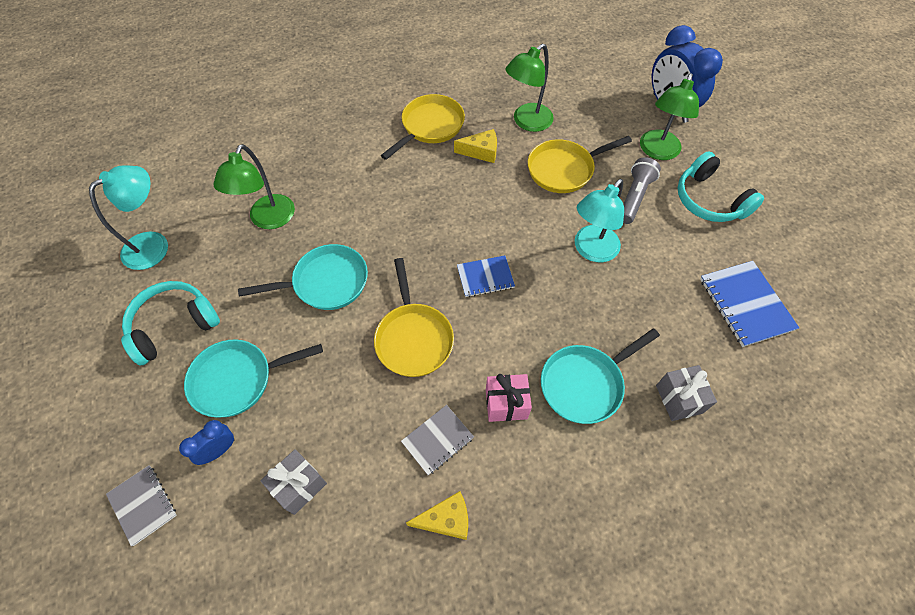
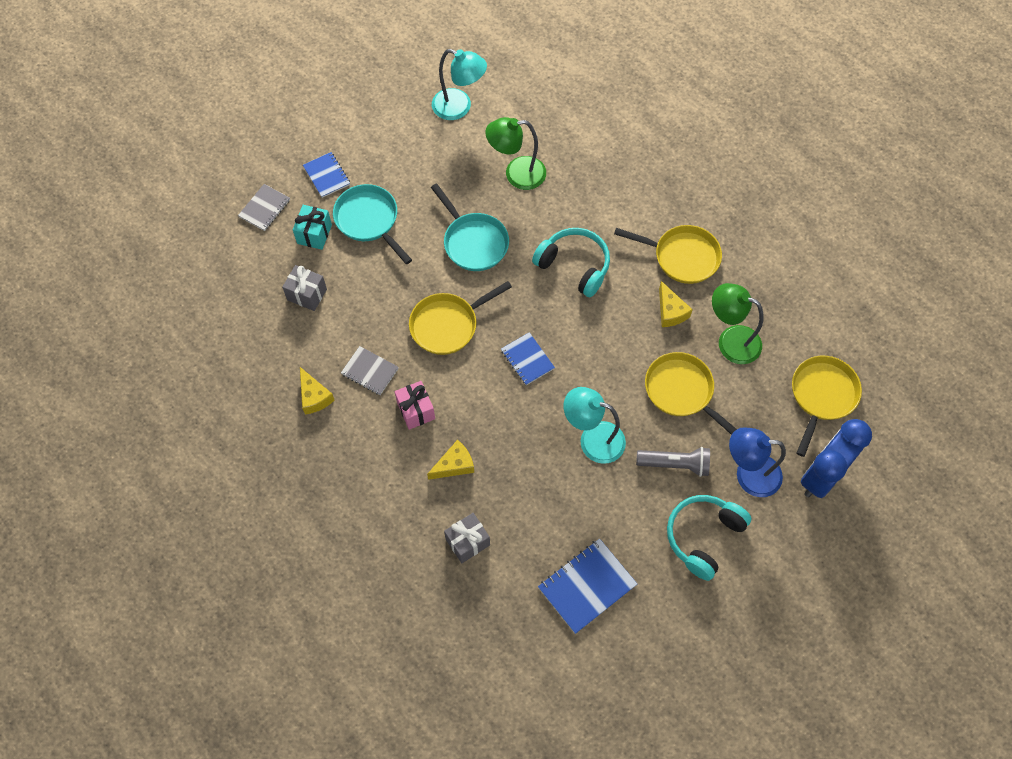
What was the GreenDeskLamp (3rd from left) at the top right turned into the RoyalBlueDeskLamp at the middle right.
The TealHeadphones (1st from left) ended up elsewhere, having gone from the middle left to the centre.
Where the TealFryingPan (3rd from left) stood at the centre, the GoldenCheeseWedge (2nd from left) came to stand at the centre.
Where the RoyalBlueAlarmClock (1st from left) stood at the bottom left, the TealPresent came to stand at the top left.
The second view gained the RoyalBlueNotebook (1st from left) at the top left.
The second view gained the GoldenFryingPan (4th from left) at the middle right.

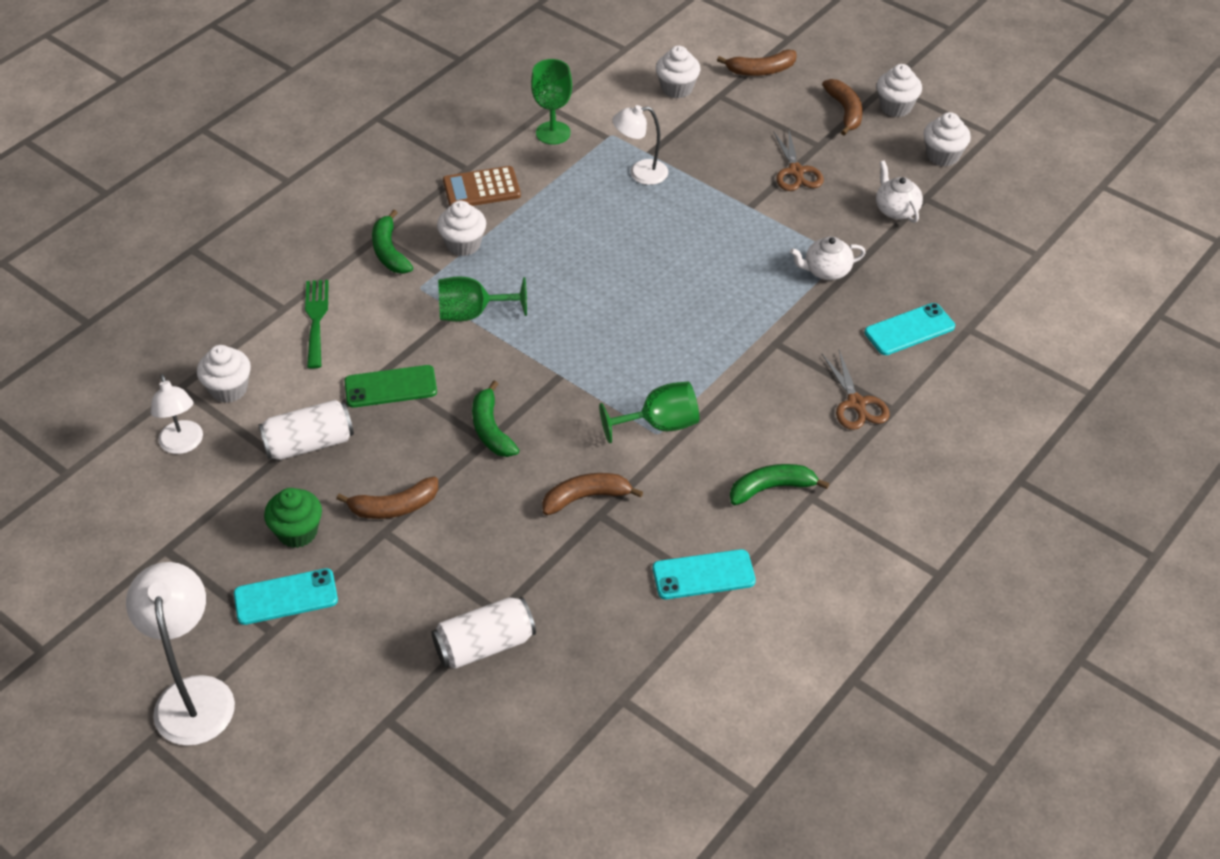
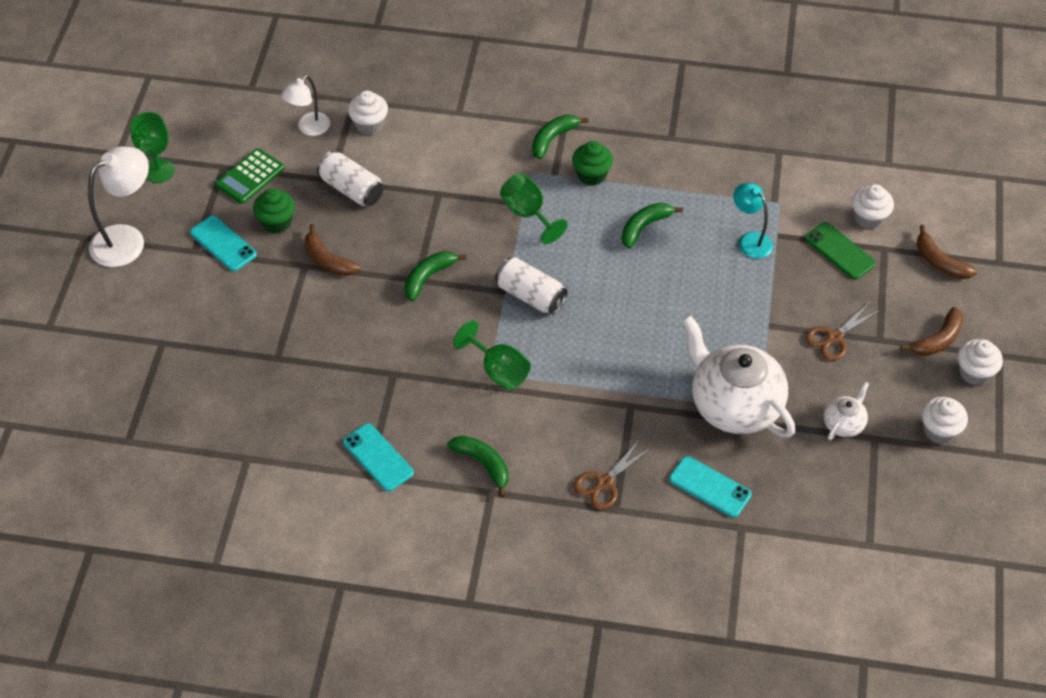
The GreenGoblet (2nd from left in the first image) ended up elsewhere, having gone from the top centre to the top left.
What was the PureWhiteDeskLamp (3rd from left) at the top centre turned into the TealDeskLamp at the top right.
The second view lost the BrownAddingMachine at the top centre.
What was the PureWhiteFairyCake (2nd from left) at the top centre turned into the GreenFairyCake (2nd from left) at the top centre.
The size of the PureWhiteTeaPot (1st from left) at the top right changed by a factor of 2.18.
The second view lost the GreenFork at the middle left.
The GreenPhone ended up elsewhere, having gone from the middle left to the middle right.
The second view lost the BrownBanana (2nd from left) at the centre.
The PureWhiteSodaCan (2nd from left) ended up elsewhere, having gone from the bottom centre to the centre.
The second view gained the GreenAddingMachine at the top left.
The second view gained the GreenBanana (4th from left) at the top centre.

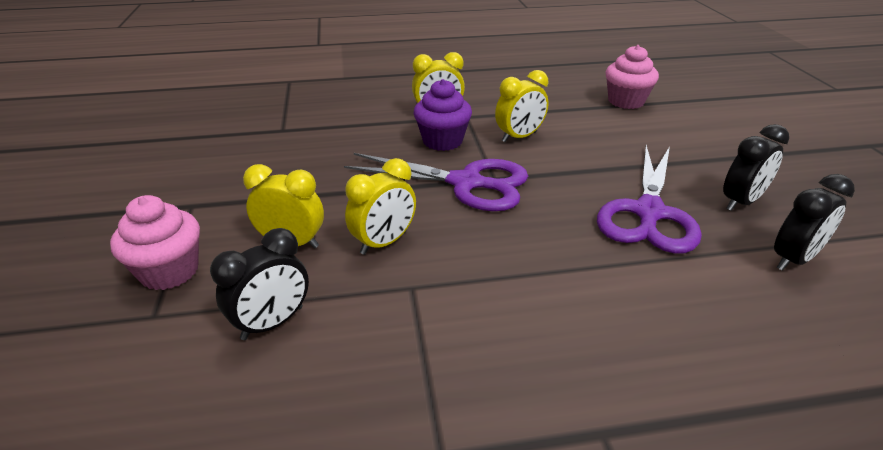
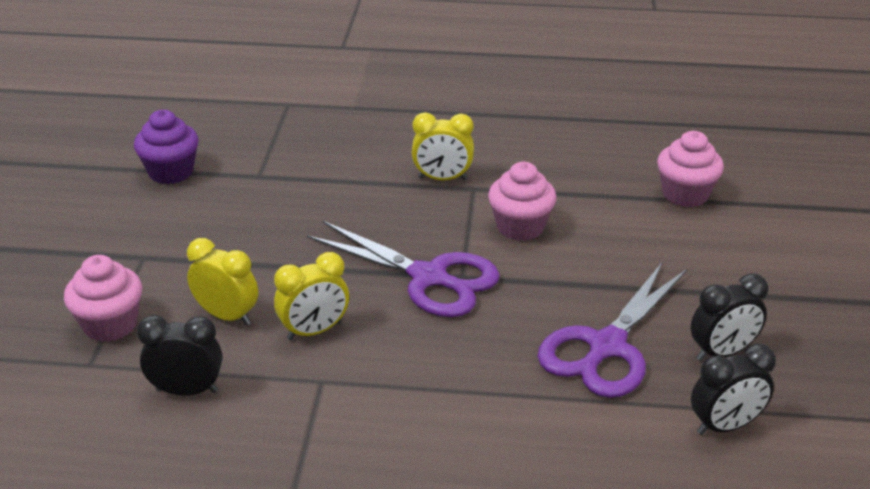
Where the GoldenAlarmClock (4th from left) stood at the top centre, the PinkFairyCake (2nd from left) came to stand at the centre.
The RoyalPurpleFairyCake ended up elsewhere, having gone from the top centre to the top left.
The EbonyAlarmClock (1st from left) at the middle left ended up facing another way, 150 degrees counterclockwise from before.

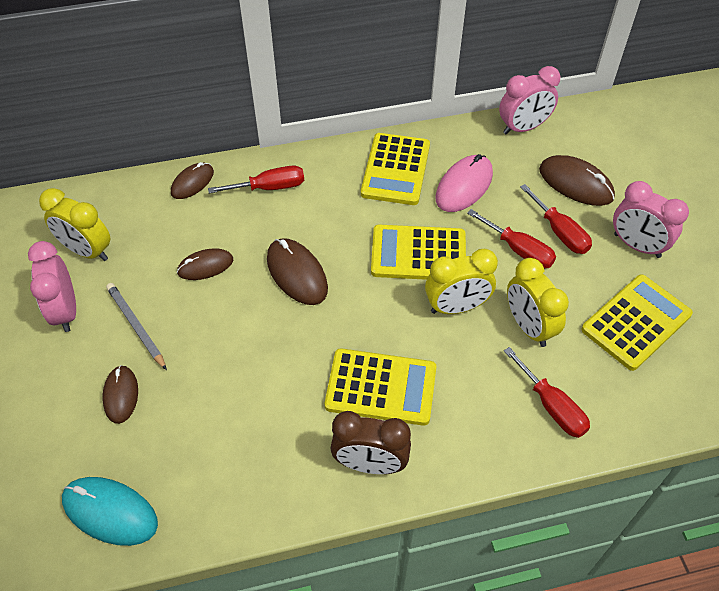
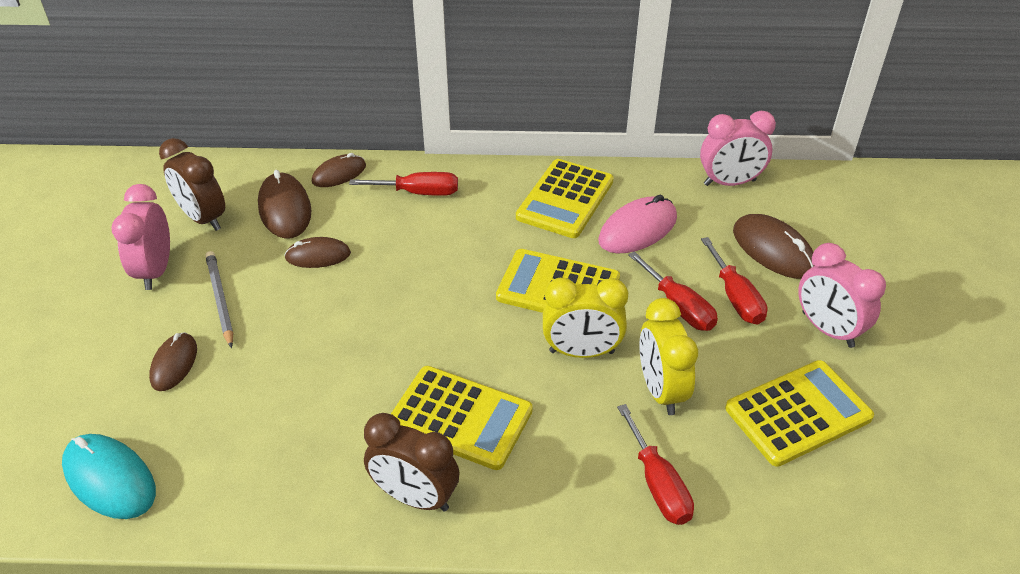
What was the GoldenAlarmClock (1st from left) at the middle left turned into the BrownAlarmClock (1st from left) at the top left.
The BrownMouse (4th from left in the first image) ended up elsewhere, having gone from the centre to the middle left.

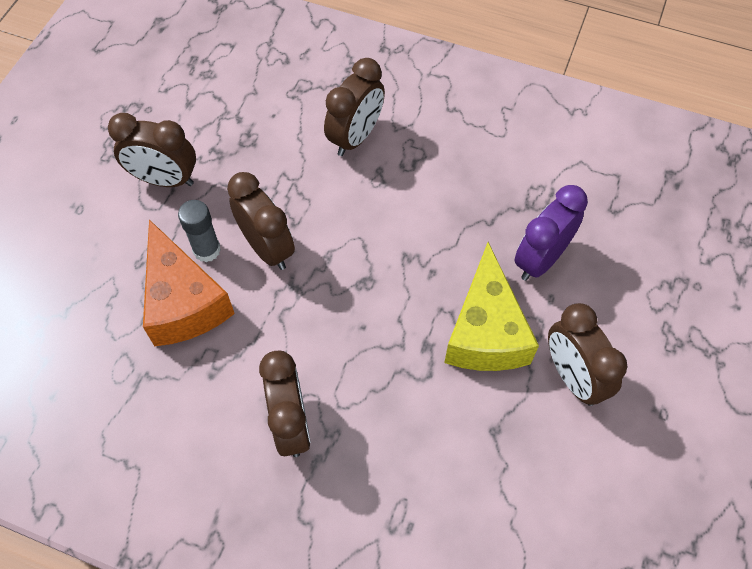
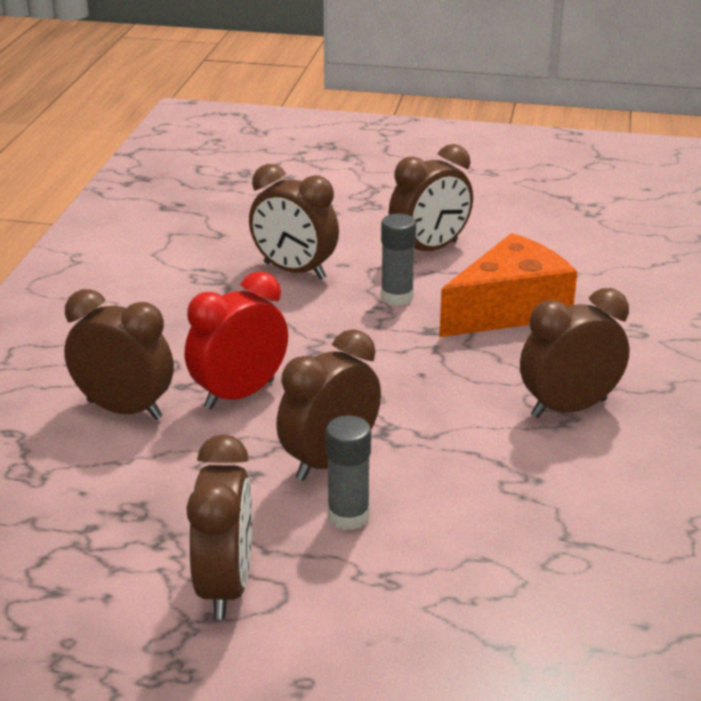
What was the RoyalPurpleAlarmClock at the middle right turned into the BrownAlarmClock (3rd from left) at the top centre.
The BrightOrangeCheeseWedge ended up elsewhere, having gone from the middle left to the middle right.
Where the GoldenCheeseWedge stood at the centre, the AshGreyGlueStick (2nd from left) came to stand at the centre.
The second view gained the RedAlarmClock at the centre.

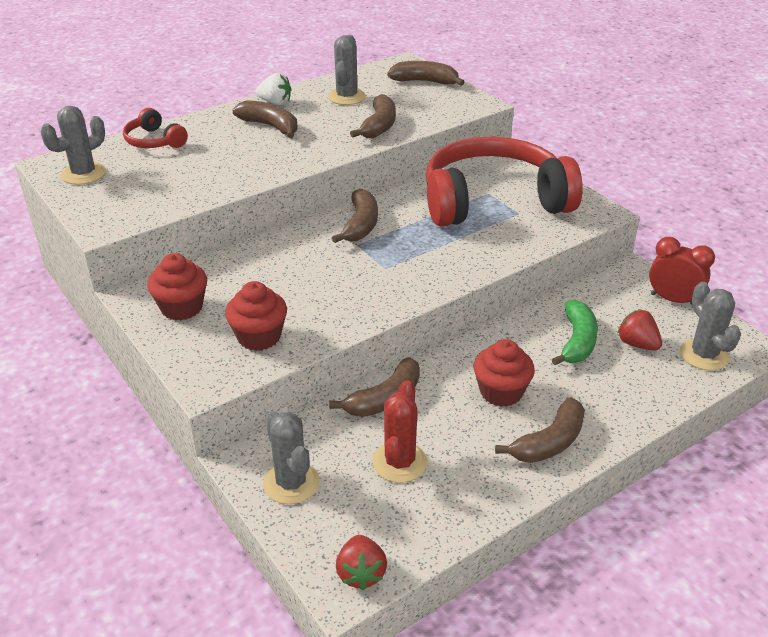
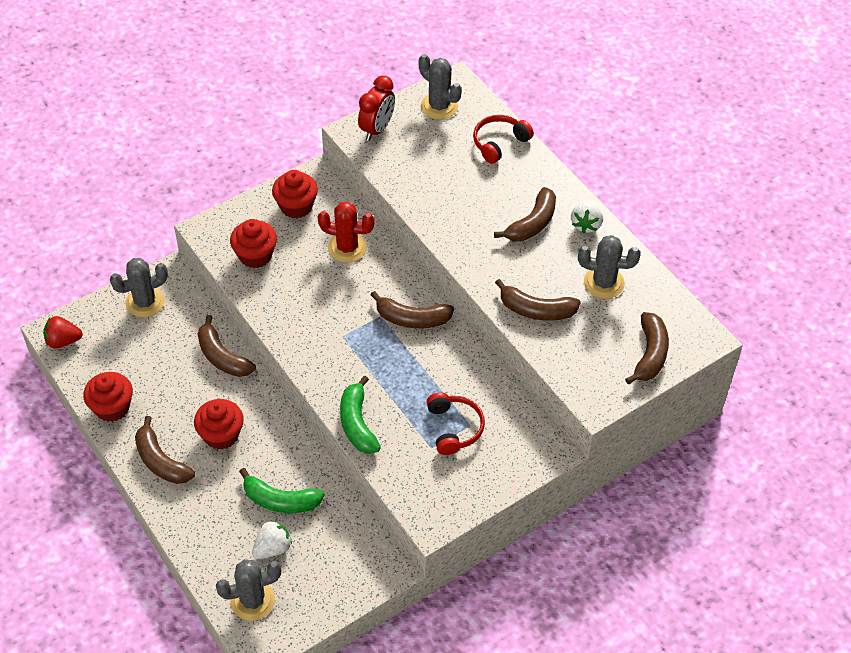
The size of the RedHeadphones (2nd from left in the first image) at the top centre changed by a factor of 0.42.
The RedAlarmClock ended up elsewhere, having gone from the middle right to the top centre.
What was the RedBerry (2nd from left) at the middle right turned into the PureWhiteBerry (1st from left) at the bottom left.
The RedCactus ended up elsewhere, having gone from the bottom centre to the centre.
The second view gained the RedFairyCake (1st from left) at the middle left.
The second view gained the GreenBanana (2nd from left) at the centre.

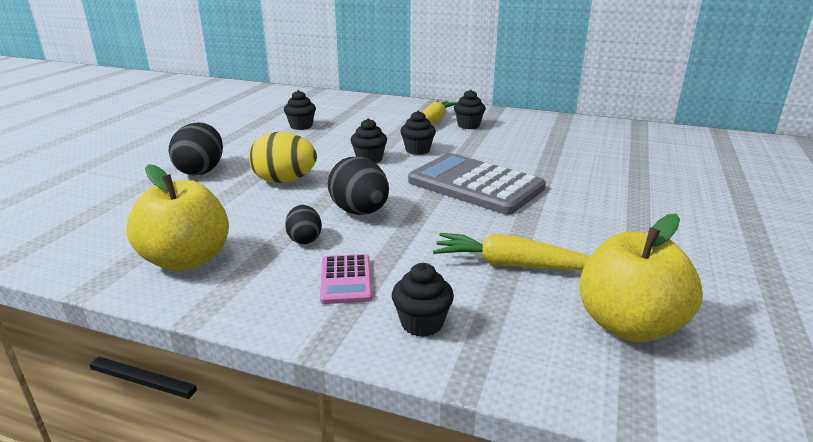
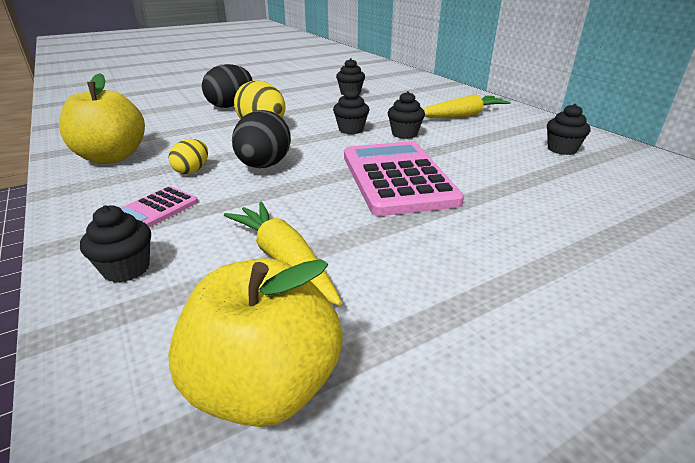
The EbonyFairyCake (5th from left) ended up elsewhere, having gone from the top centre to the top right.
What was the AshGreyAddingMachine at the centre turned into the PinkAddingMachine (2nd from left) at the centre.
What was the EbonyEgg (2nd from left) at the centre turned into the GoldenEgg (1st from left) at the middle left.

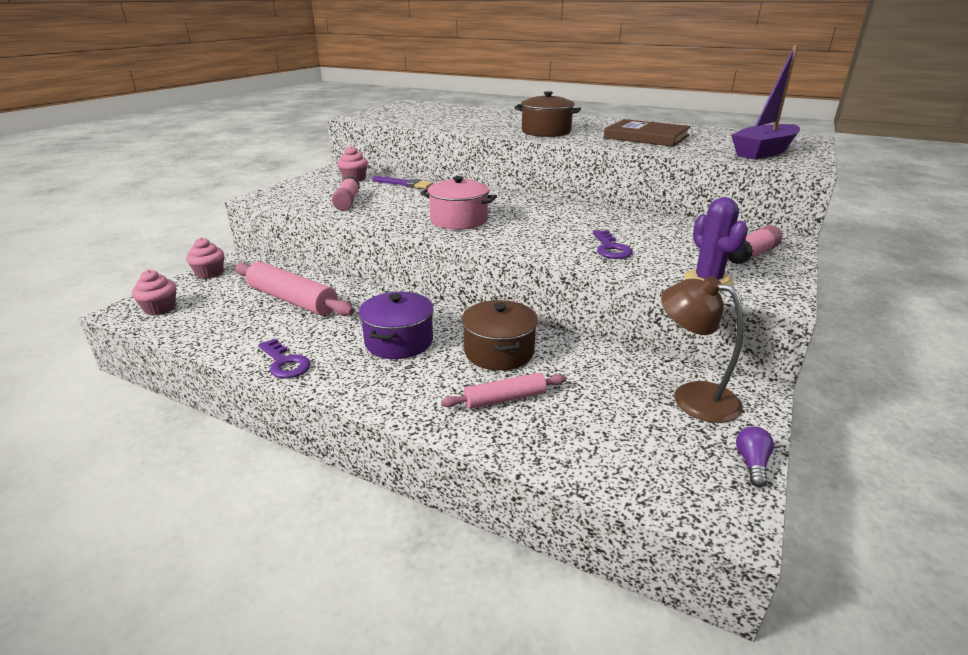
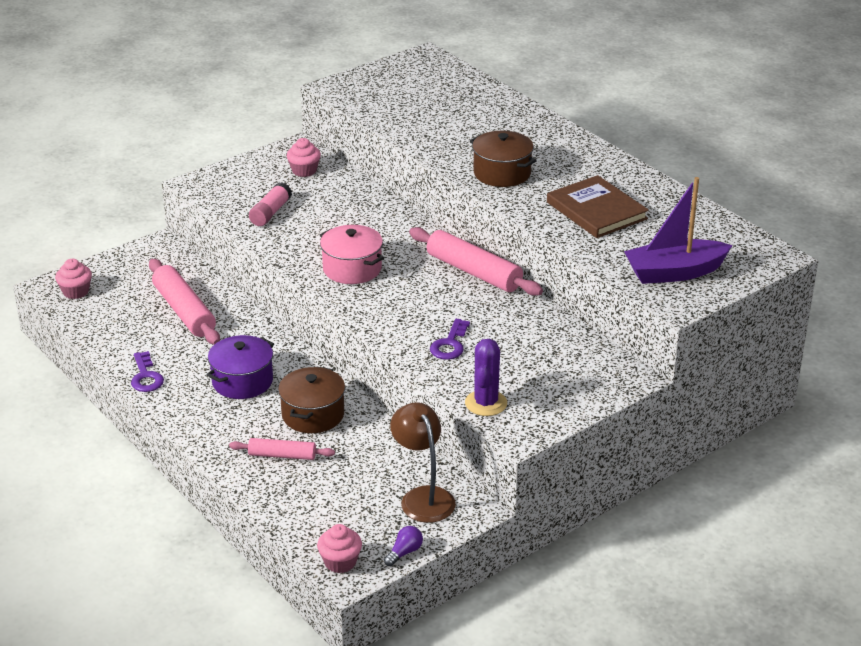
The second view lost the RoyalPurplePaintBrush at the top centre.
The second view lost the PinkGlueStick (2nd from left) at the middle right.
The PinkFairyCake (2nd from left in the first image) ended up elsewhere, having gone from the middle left to the bottom centre.
The second view gained the PinkRollingPin (3rd from left) at the centre.

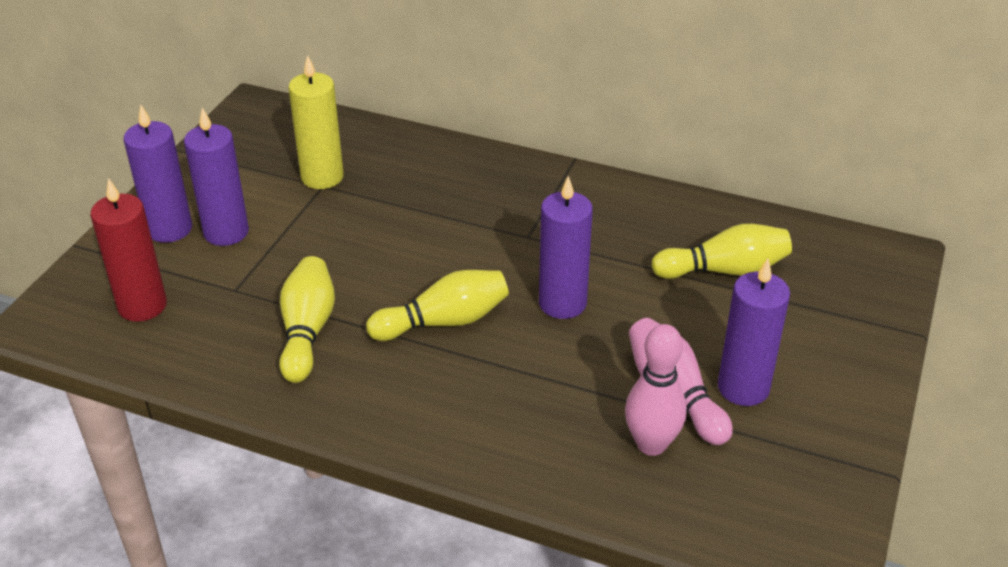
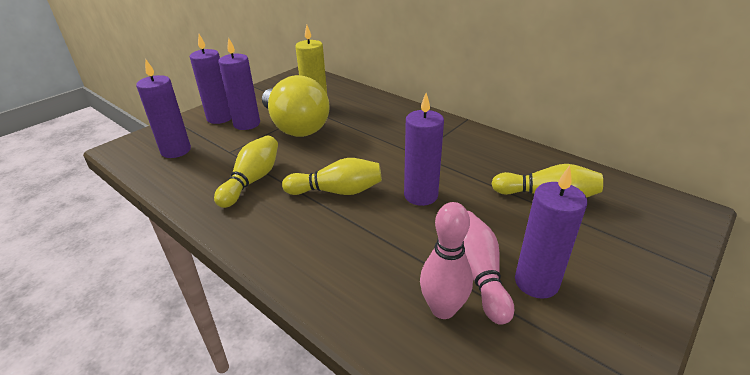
What was the RedWaxCandle at the middle left turned into the RoyalPurpleWaxCandle (1st from left) at the top left.
The second view gained the GoldenLightBulb at the top centre.

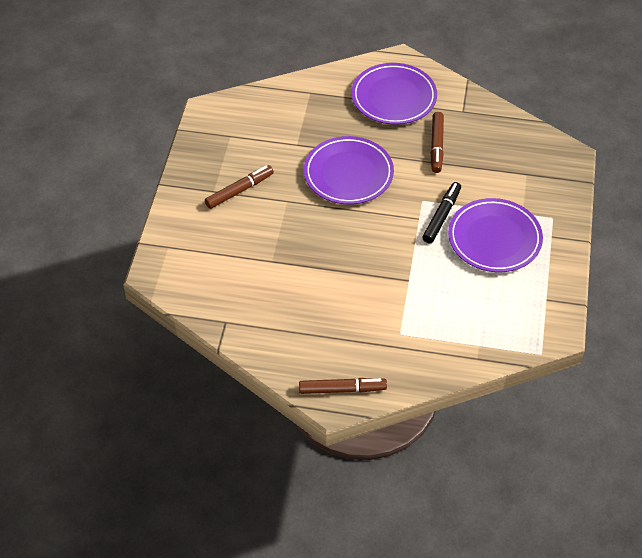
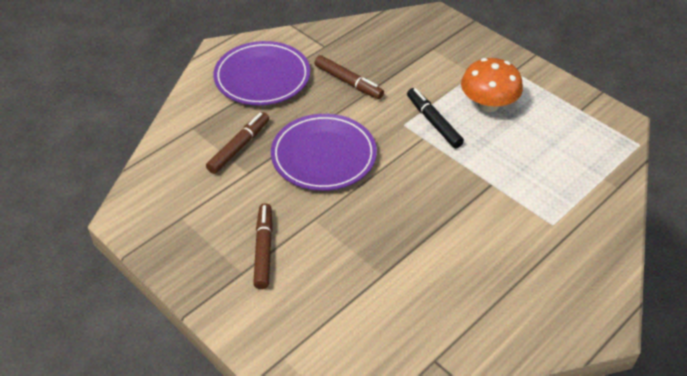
Where the RoyalPurplePlate (3rd from left) stood at the middle right, the BrightOrangeMushroom came to stand at the top right.
The BrownMarker (2nd from left in the first image) ended up elsewhere, having gone from the bottom centre to the centre.

